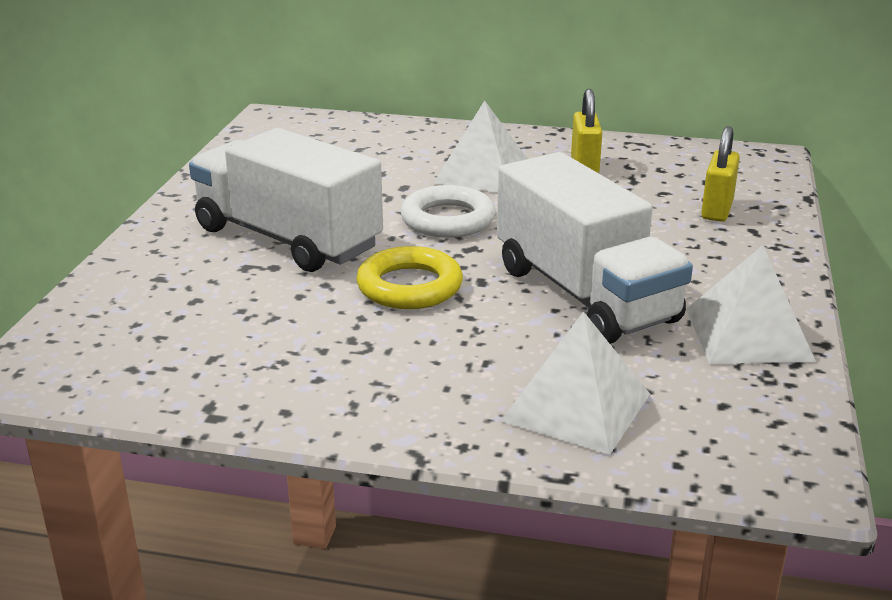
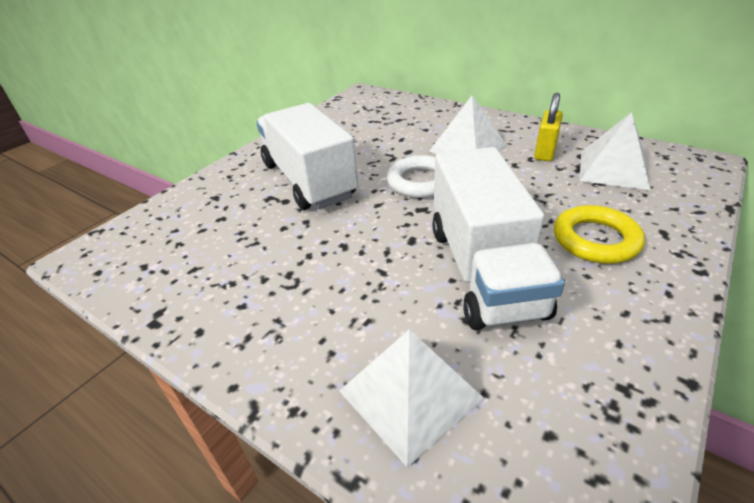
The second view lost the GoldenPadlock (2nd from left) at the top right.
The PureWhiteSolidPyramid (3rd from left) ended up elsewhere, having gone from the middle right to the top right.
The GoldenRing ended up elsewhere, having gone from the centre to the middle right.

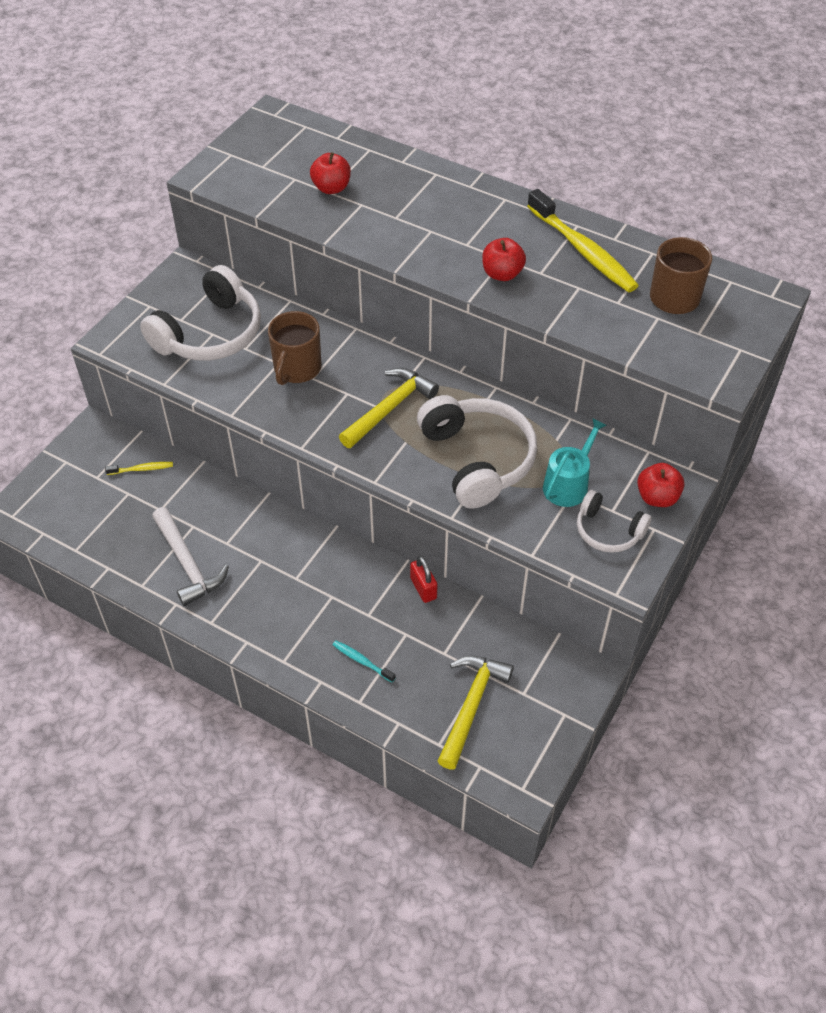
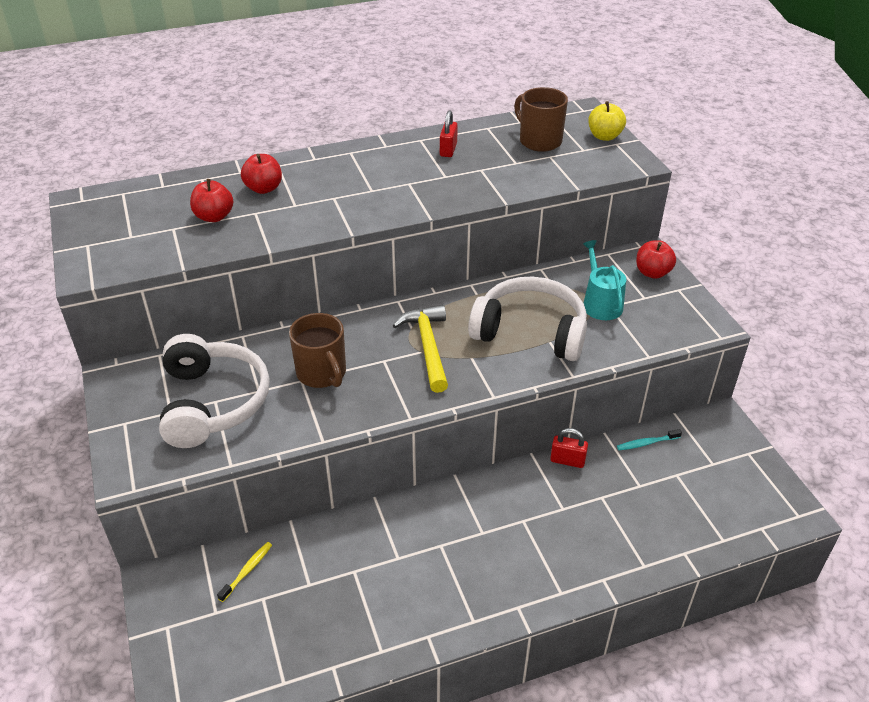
Where the GoldenDentalBrush (2nd from left) stood at the top right, the RedPadlock (1st from left) came to stand at the top centre.
The RedApple (2nd from left) ended up elsewhere, having gone from the top centre to the top left.
The second view lost the PureWhiteHeadphones (3rd from left) at the middle right.
The second view lost the PureWhiteCarpenter'sHammer at the middle left.
The TealDentalBrush ended up elsewhere, having gone from the centre to the middle right.
The second view lost the GoldenCarpenter'sHammer (2nd from left) at the bottom centre.
The second view gained the GoldenApple at the top right.

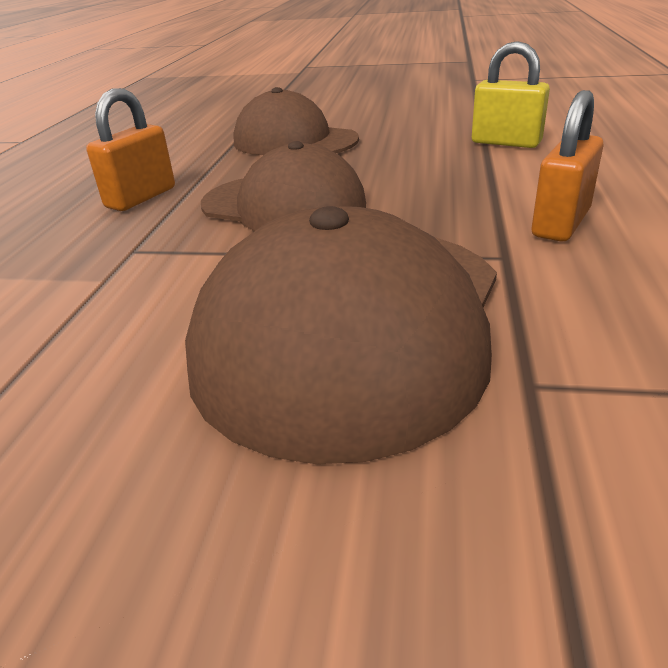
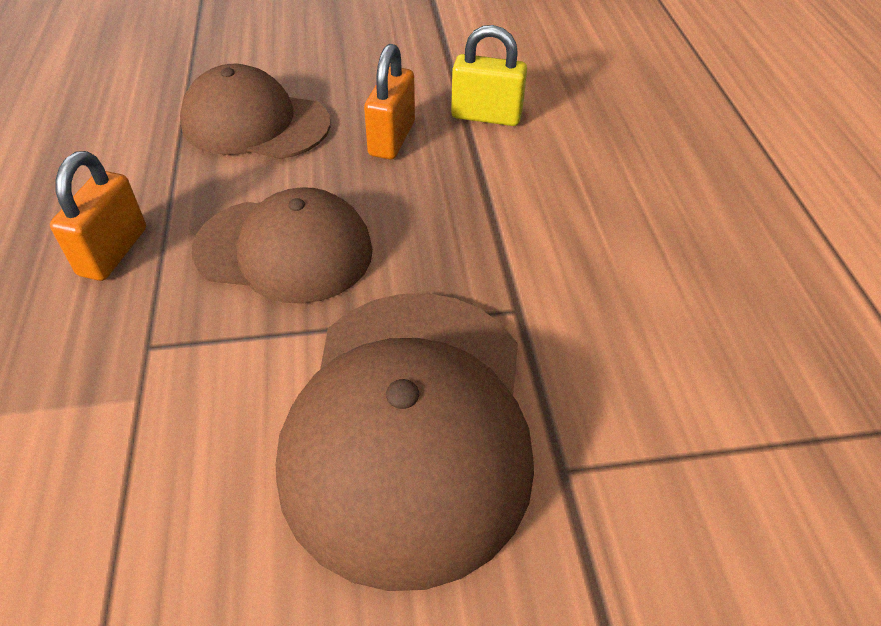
The BrightOrangePadlock (2nd from left) ended up elsewhere, having gone from the top right to the top centre.

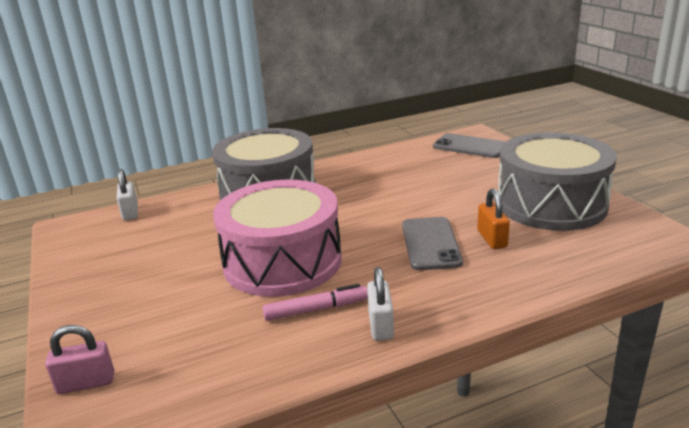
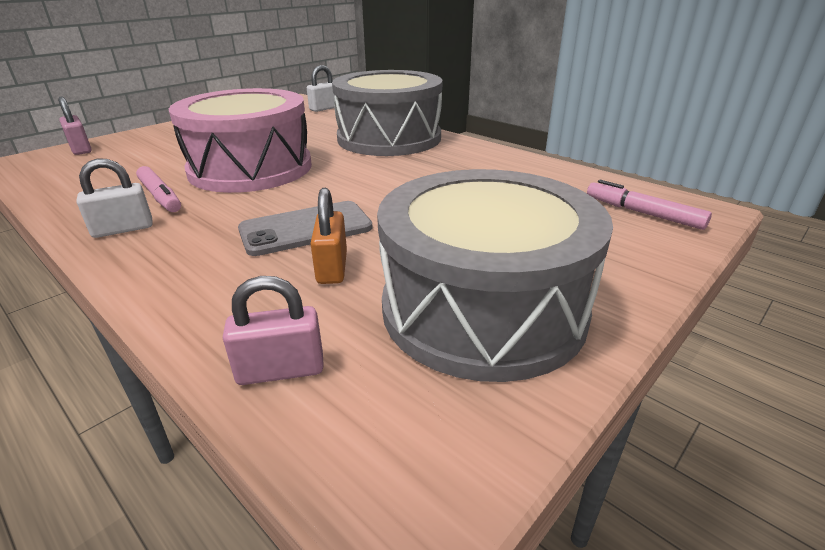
Where the AshGreyPhone (2nd from left) stood at the middle right, the PinkMarker (2nd from left) came to stand at the middle right.
The BrightOrangePadlock at the middle right ended up facing another way, 60 degrees counterclockwise from before.
The second view gained the PinkPadlock (2nd from left) at the middle left.

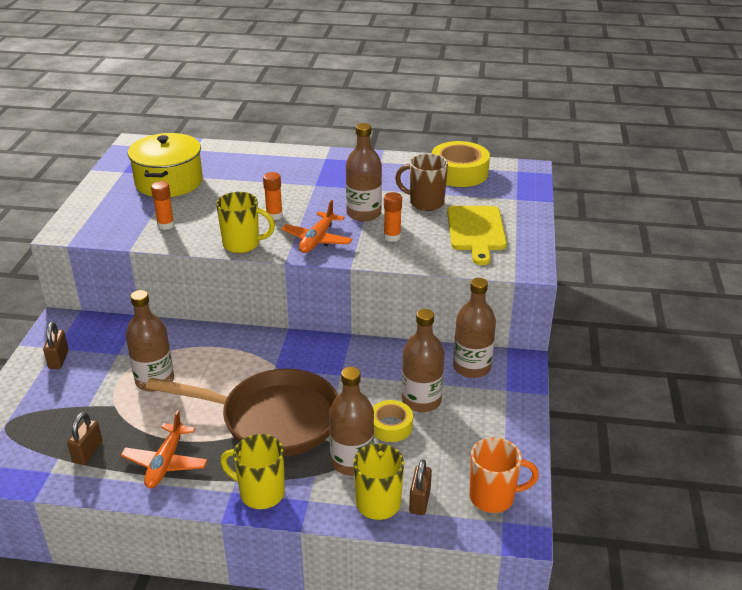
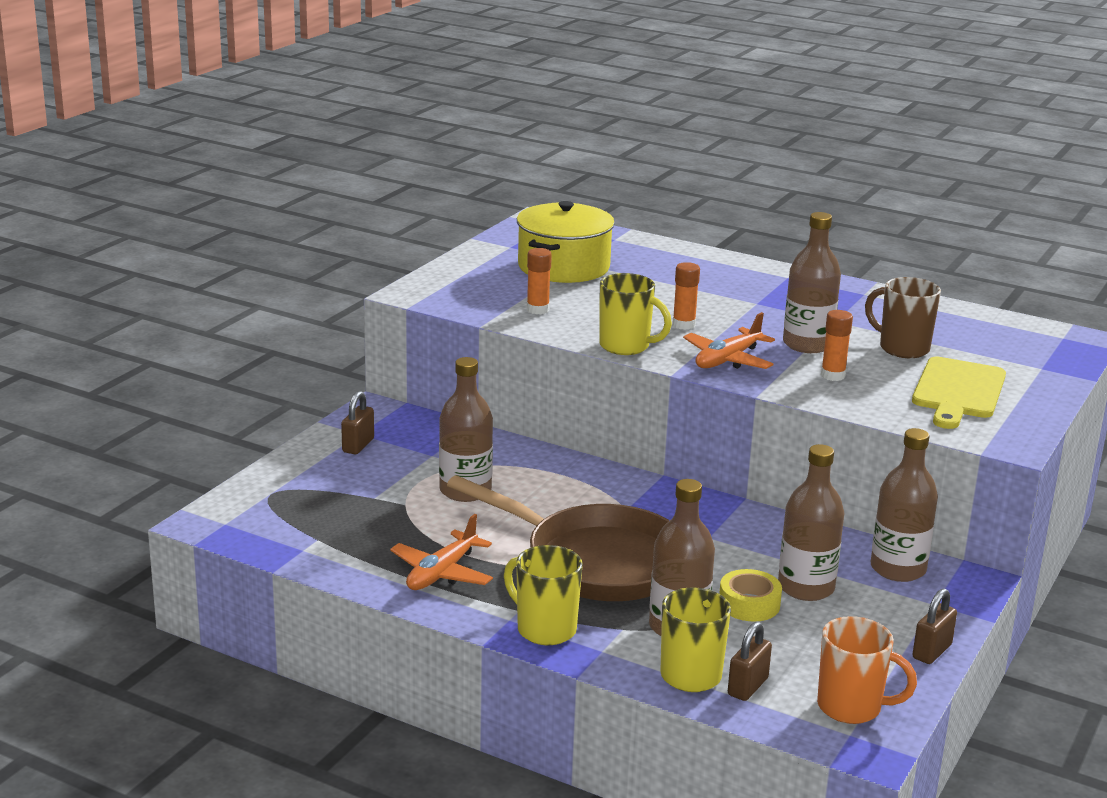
The second view lost the GoldenStickyTape (2nd from left) at the top centre.
The BrownPadlock (2nd from left in the first image) ended up elsewhere, having gone from the bottom left to the bottom right.

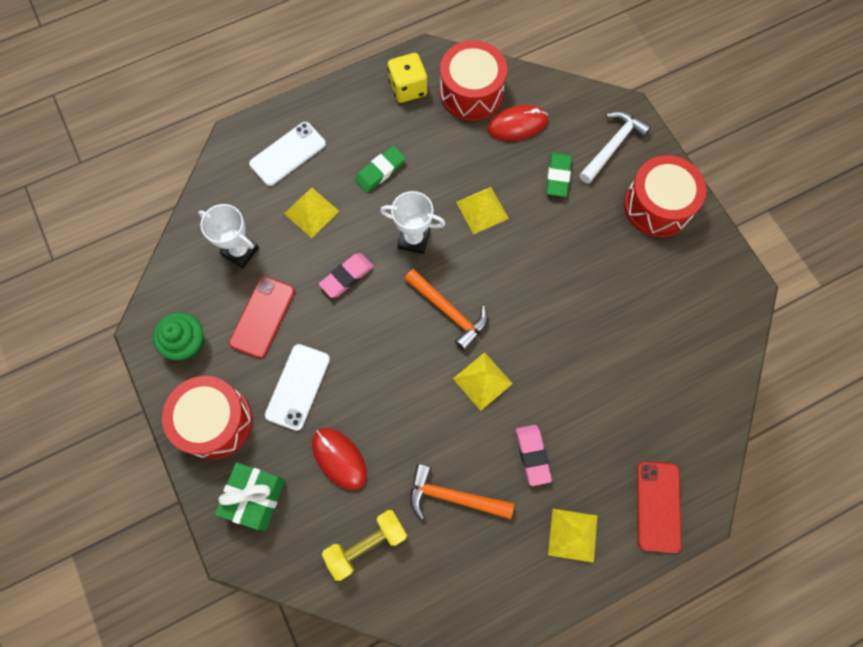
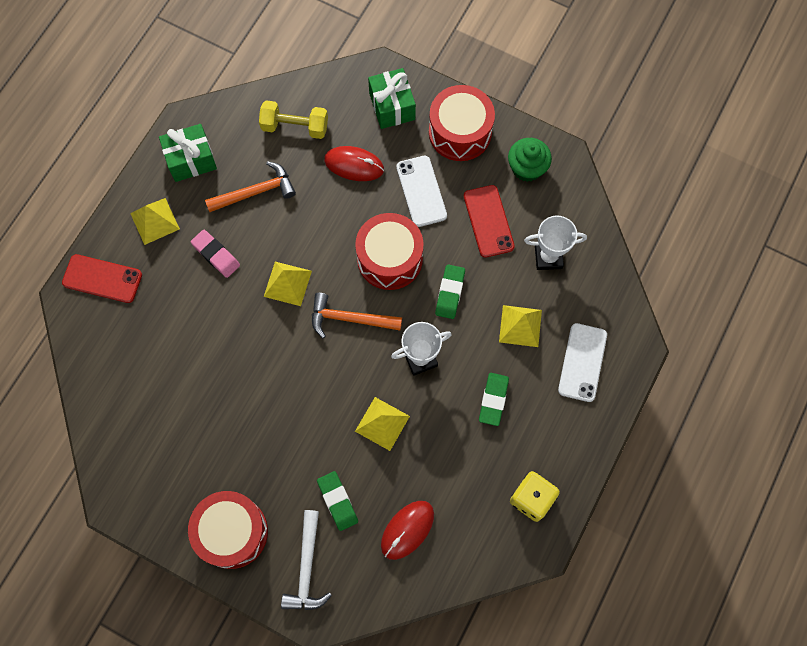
The RedDrum (2nd from left) ended up elsewhere, having gone from the top centre to the centre.
What was the PinkPencilEraser (1st from left) at the centre turned into the GreenPencilEraser (2nd from left) at the centre.
The RedPhone (2nd from left in the first image) at the bottom right ended up facing another way, 45 degrees counterclockwise from before.
The GoldenFreeWeight at the bottom centre ended up facing another way, 75 degrees clockwise from before.
The second view gained the GreenPresent (1st from left) at the top left.

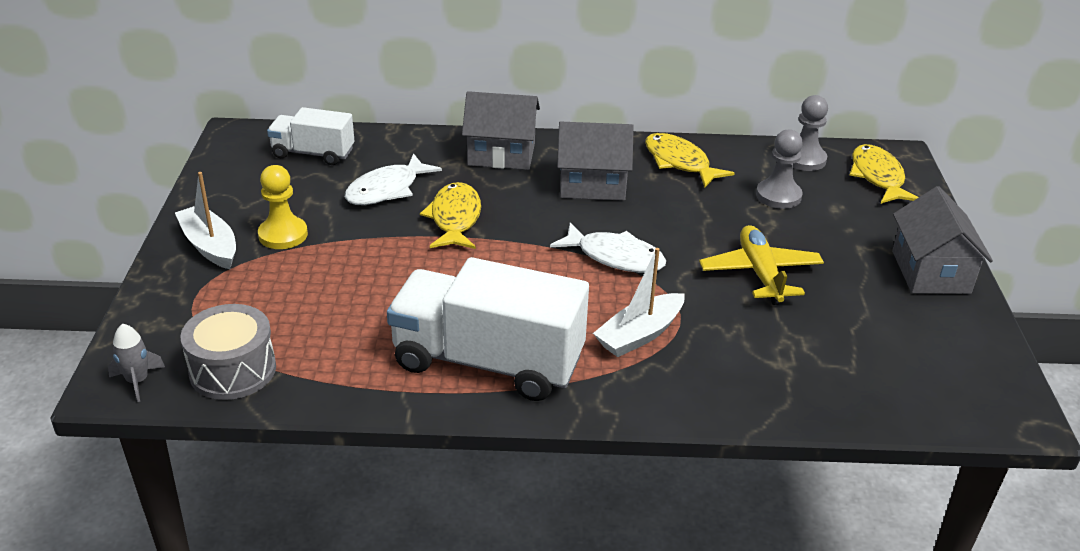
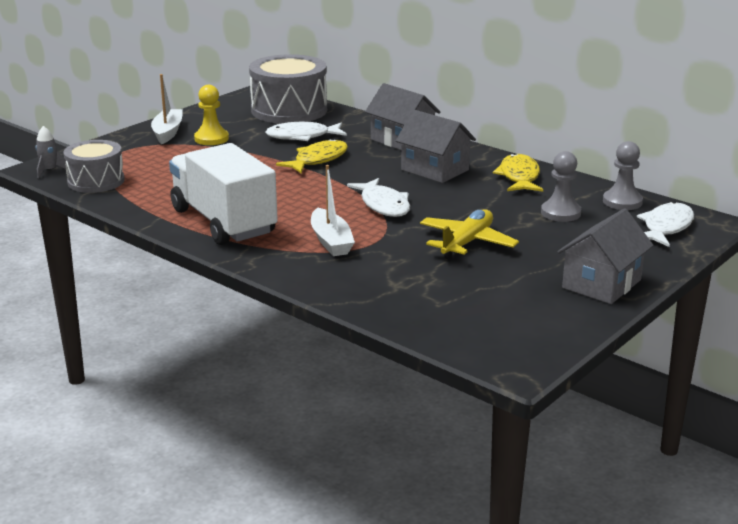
Where the PureWhiteTruck (1st from left) stood at the top left, the AshGreyDrum (2nd from left) came to stand at the top centre.
What was the GoldenFishFigure (3rd from left) at the top right turned into the PureWhiteFishFigure (3rd from left) at the middle right.
The PureWhiteBoat (2nd from left) at the centre ended up facing another way, 105 degrees counterclockwise from before.

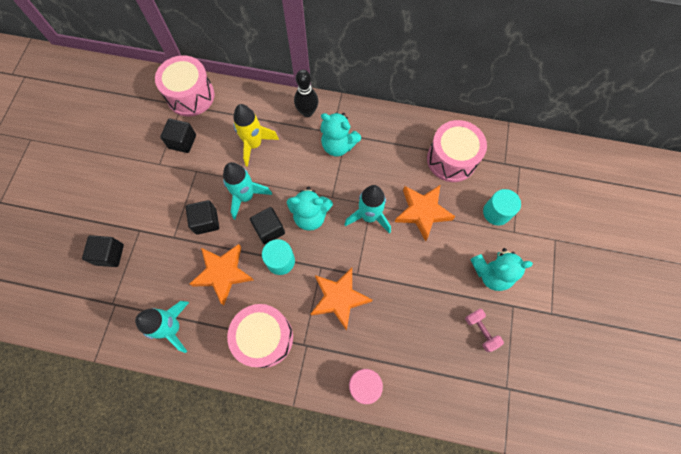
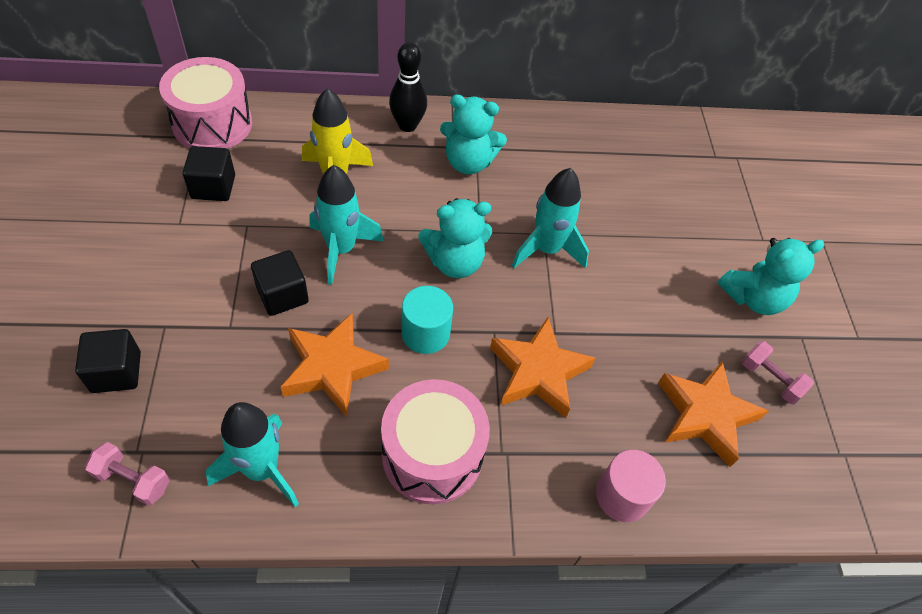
The second view lost the PinkDrum (3rd from left) at the top right.
The BrightOrangeStarShape (3rd from left) ended up elsewhere, having gone from the centre to the bottom right.
The second view lost the TealSolidCylinder (2nd from left) at the middle right.
The second view lost the EbonyBlock (4th from left) at the centre.
The second view gained the PinkFreeWeight (1st from left) at the bottom left.

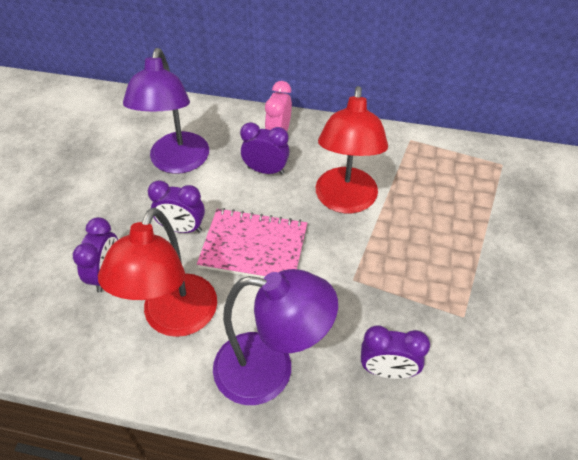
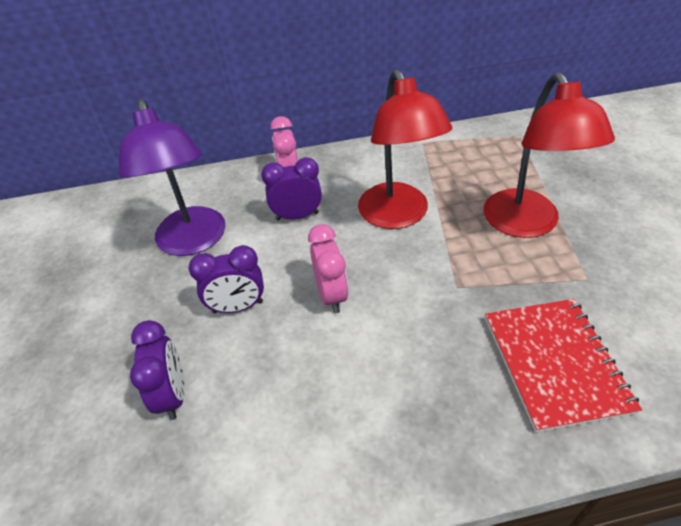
The RedDeskLamp (1st from left in the first image) ended up elsewhere, having gone from the middle left to the top right.
Where the PinkNotebook stood at the centre, the PinkAlarmClock (2nd from left) came to stand at the centre.
The second view lost the RoyalPurpleDeskLamp (2nd from left) at the bottom centre.
Where the RoyalPurpleAlarmClock (4th from left) stood at the bottom right, the RedNotebook came to stand at the bottom right.

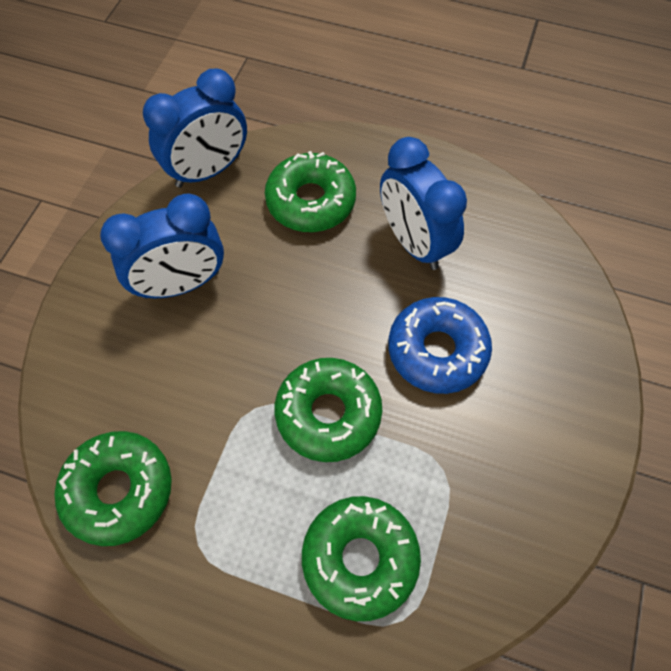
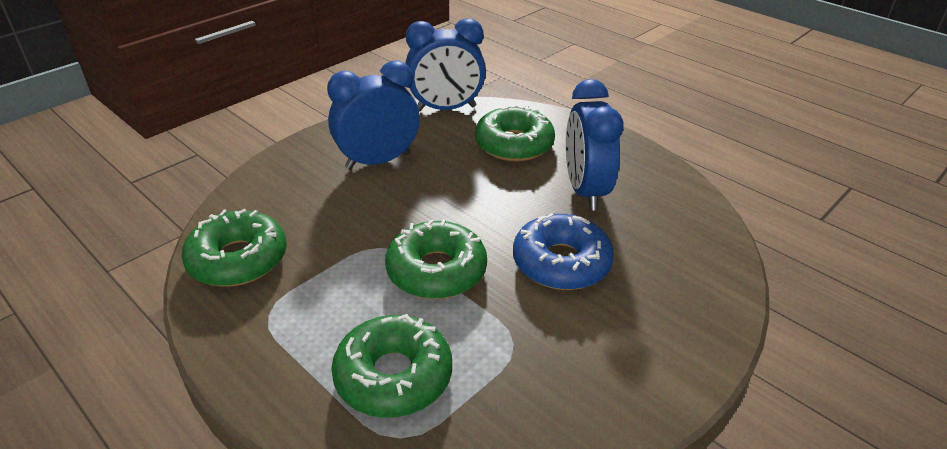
The RoyalBlueAlarmClock (1st from left) at the middle left ended up facing another way, 150 degrees clockwise from before.

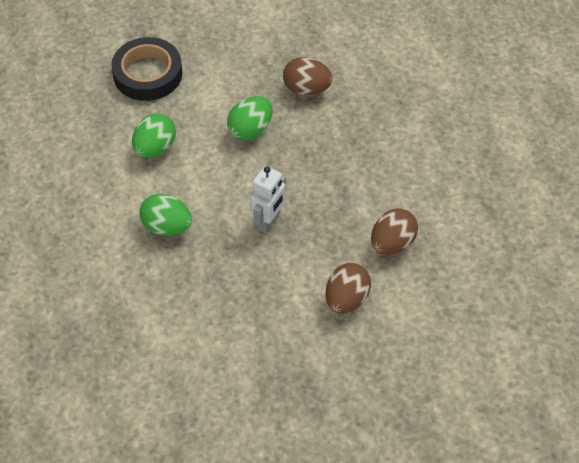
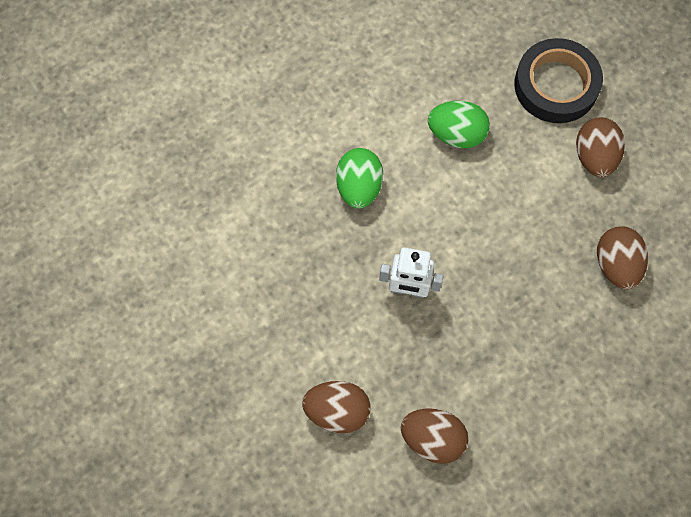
The second view lost the GreenEgg (3rd from left) at the top centre.
The second view gained the BrownEgg (3rd from left) at the top right.

